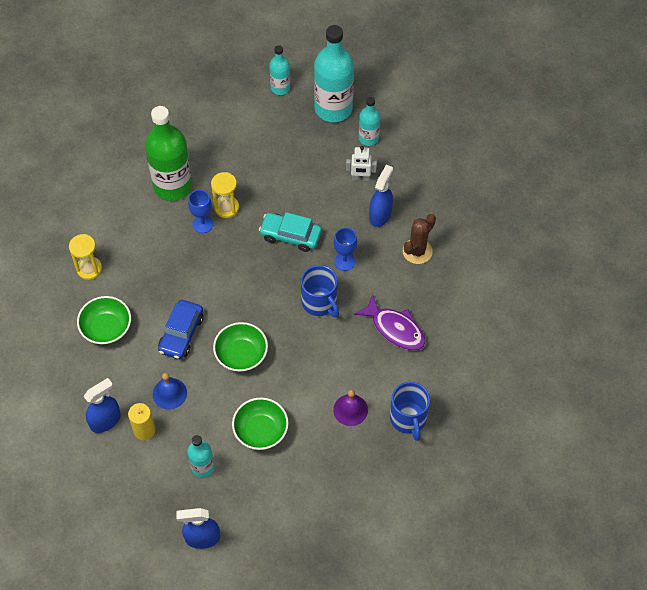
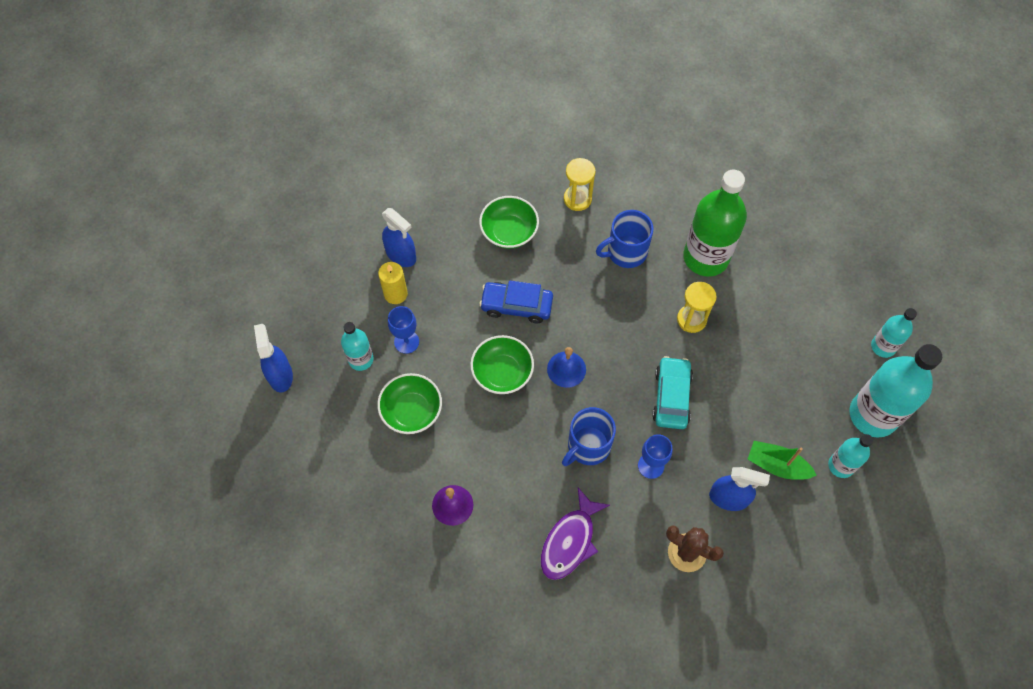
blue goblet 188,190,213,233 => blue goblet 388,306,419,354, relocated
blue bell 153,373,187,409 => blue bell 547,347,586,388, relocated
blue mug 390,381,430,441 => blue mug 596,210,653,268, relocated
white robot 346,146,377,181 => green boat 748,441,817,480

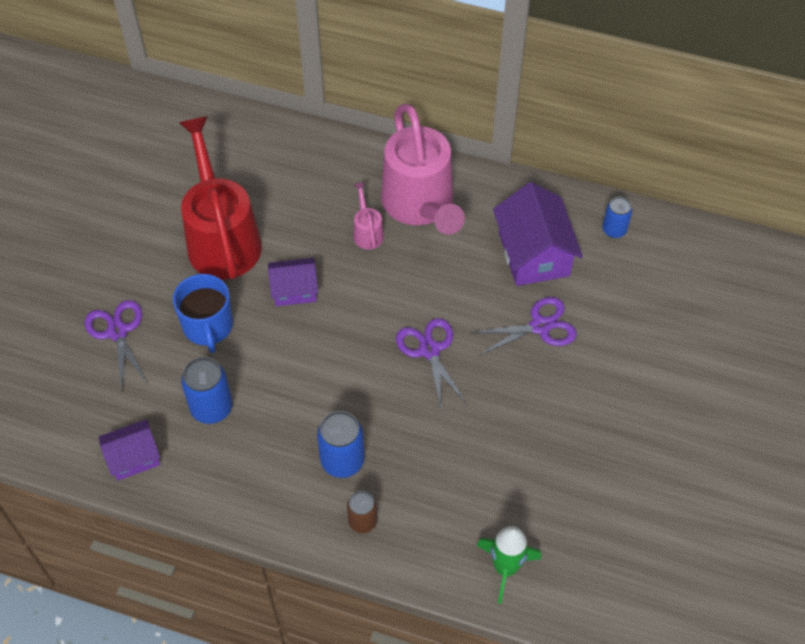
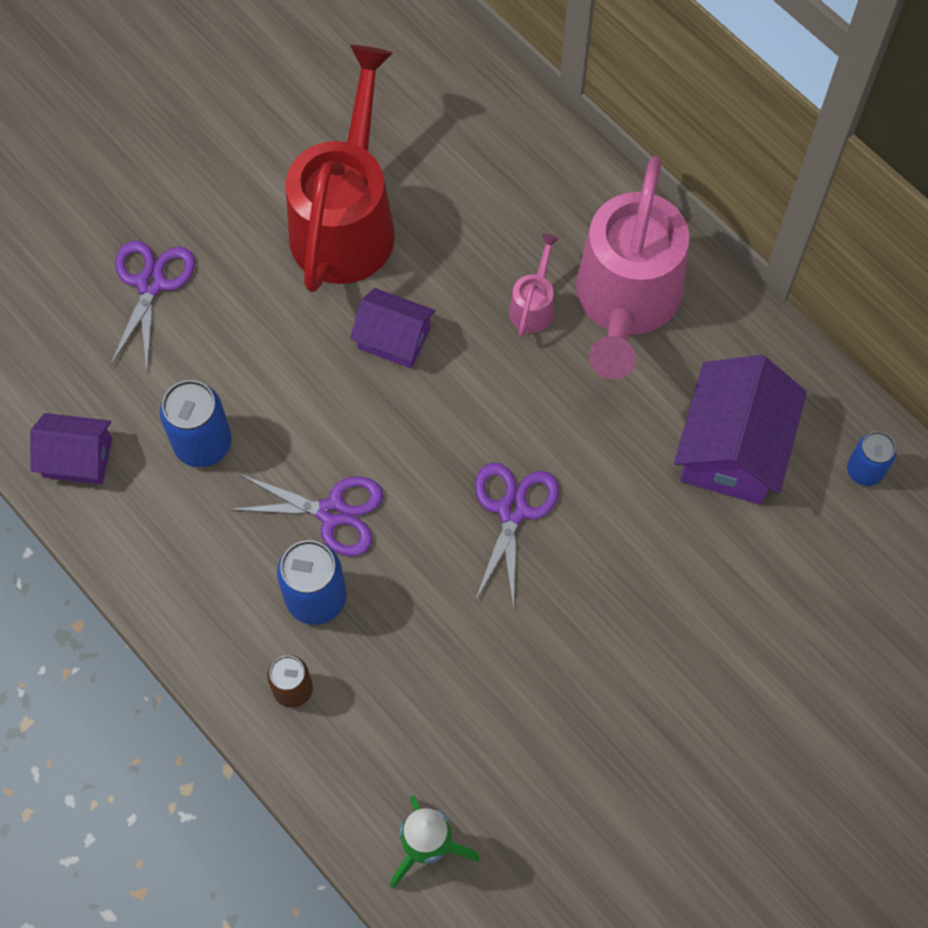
purple scissors 470,297,577,355 => purple scissors 228,474,383,556, relocated
blue mug 173,274,233,353 => nothing

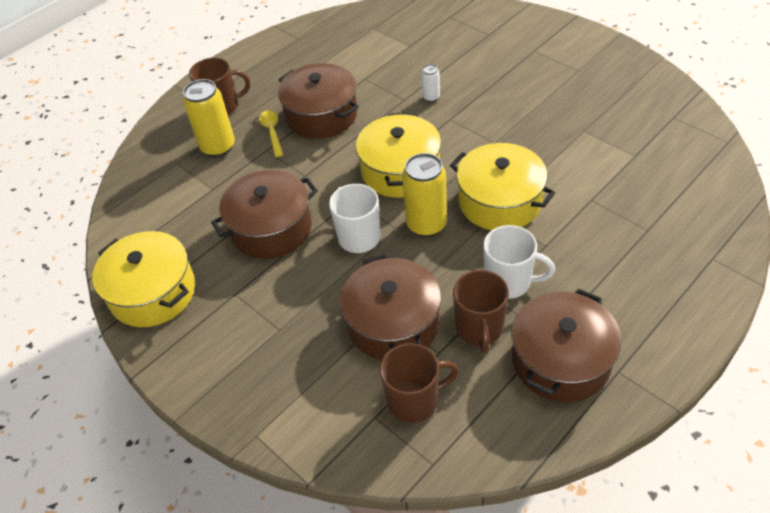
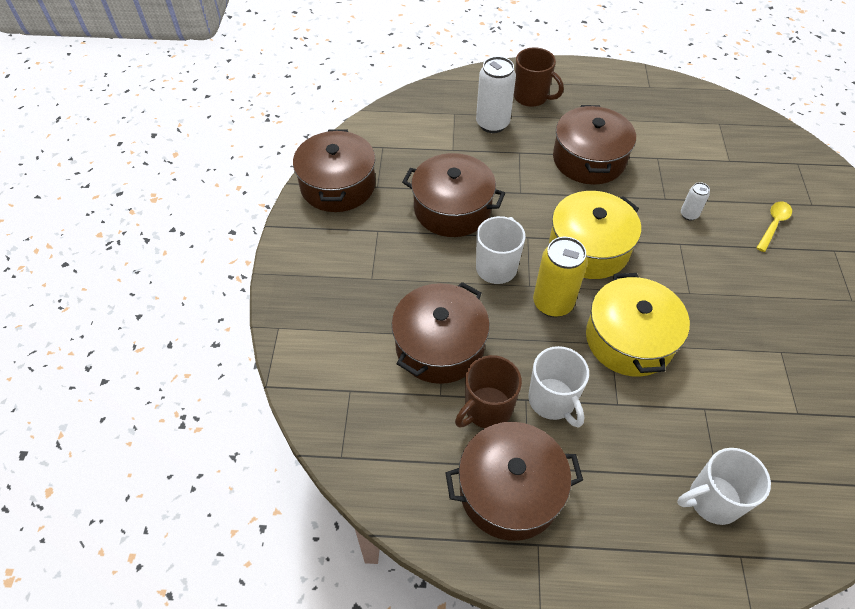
yellow pot 92,231,195,327 => brown pot 293,129,375,212
yellow can 183,79,235,157 => white can 476,56,516,133
nothing => white mug 677,448,771,525
yellow spoon 259,110,284,157 => yellow spoon 756,201,792,252, relocated
brown mug 380,343,459,423 => nothing

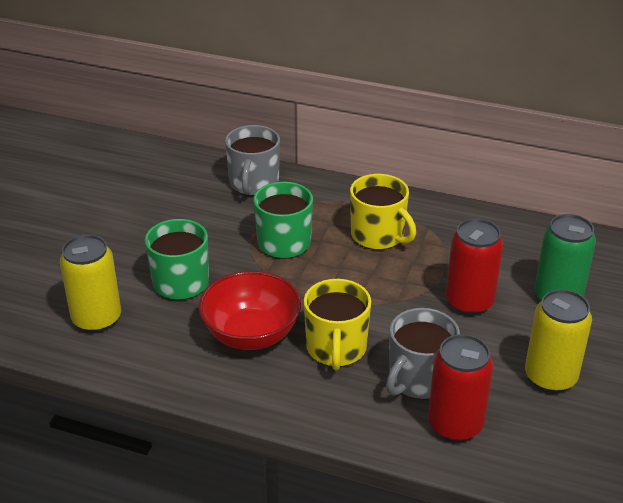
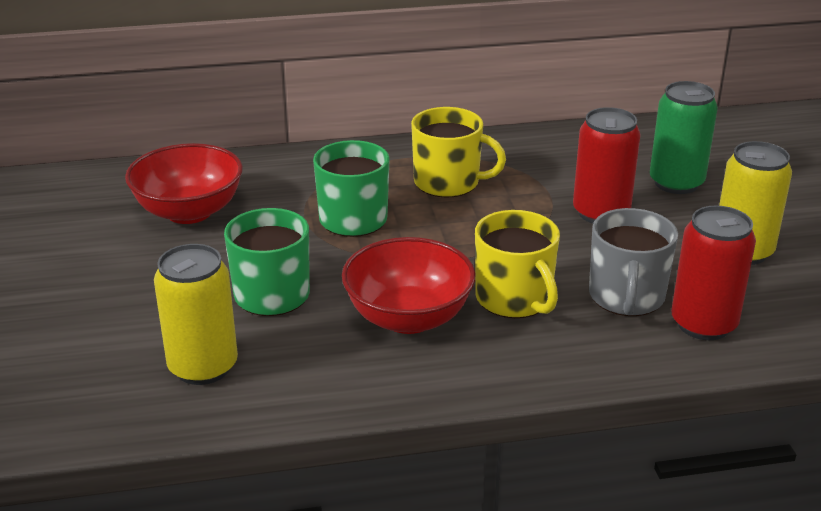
nothing => red bowl 125,143,243,224
grey mug 225,125,280,196 => nothing

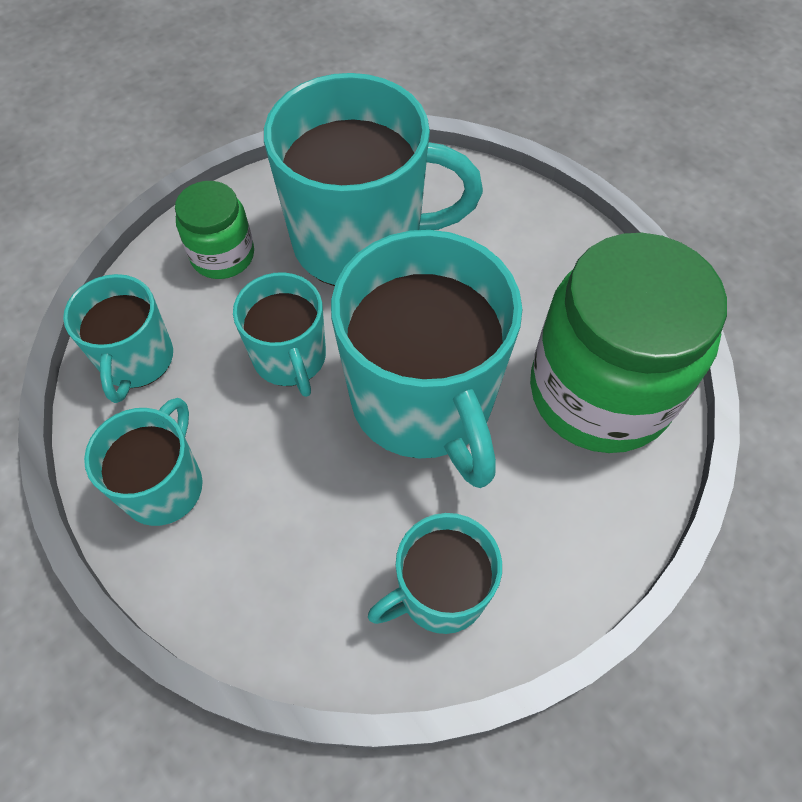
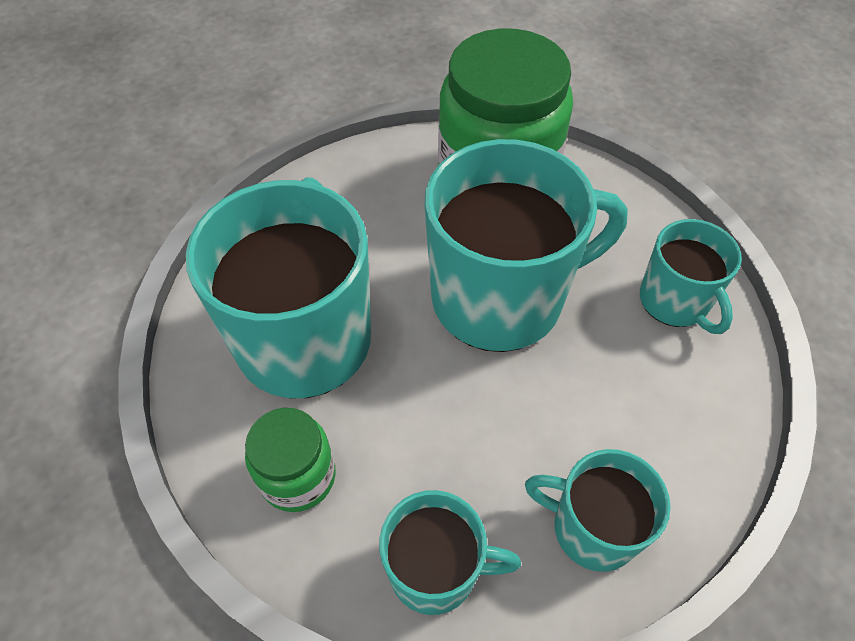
turquoise mug 233,272,326,397 => nothing

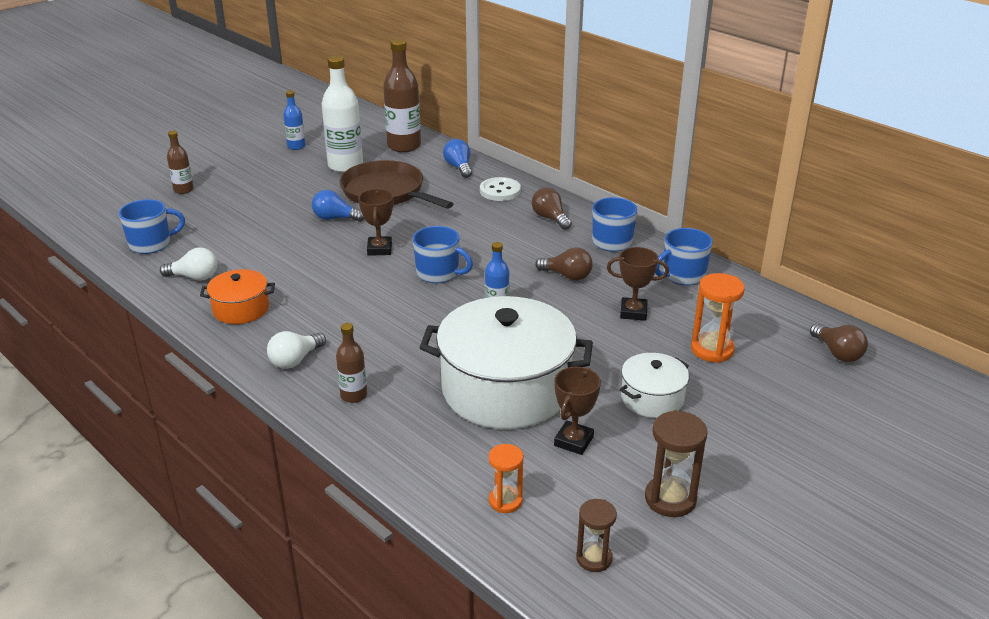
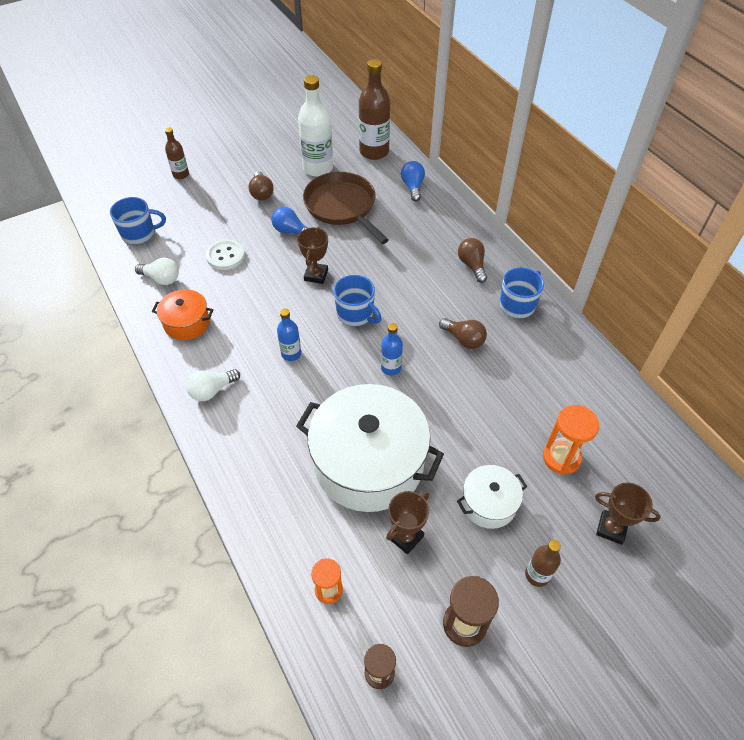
white button 480,177,521,201 => white button 206,240,245,270, relocated
brown light bulb 810,324,868,362 => brown light bulb 248,171,274,201, relocated
blue bottle 283,91,306,150 => blue bottle 277,309,301,361, relocated
brown bottle 336,323,367,403 => brown bottle 525,540,561,587, relocated
brown trophy 607,247,669,321 => brown trophy 595,483,661,545, relocated
blue mug 655,228,713,286 => nothing

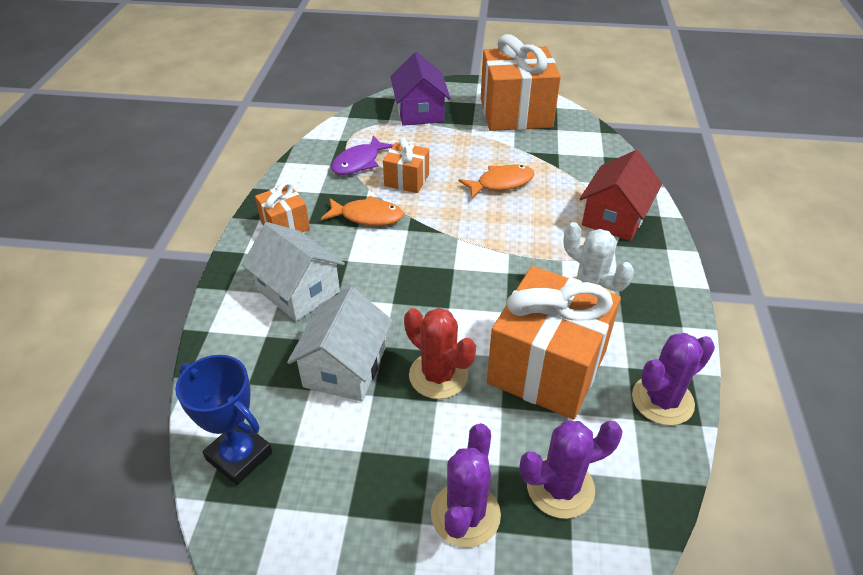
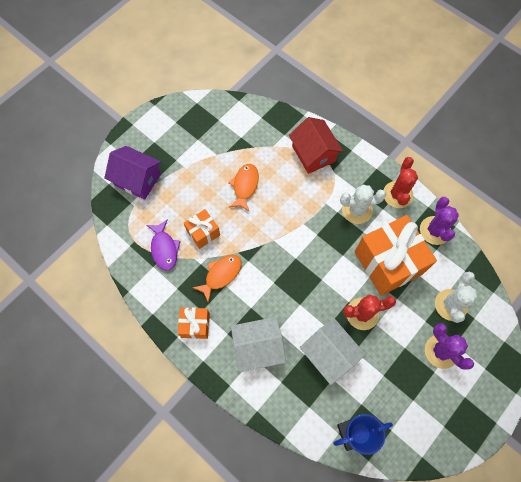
nothing => red cactus 384,157,418,208
purple cactus 519,420,623,519 => white cactus 435,272,477,323
orange gift 481,34,561,131 => nothing

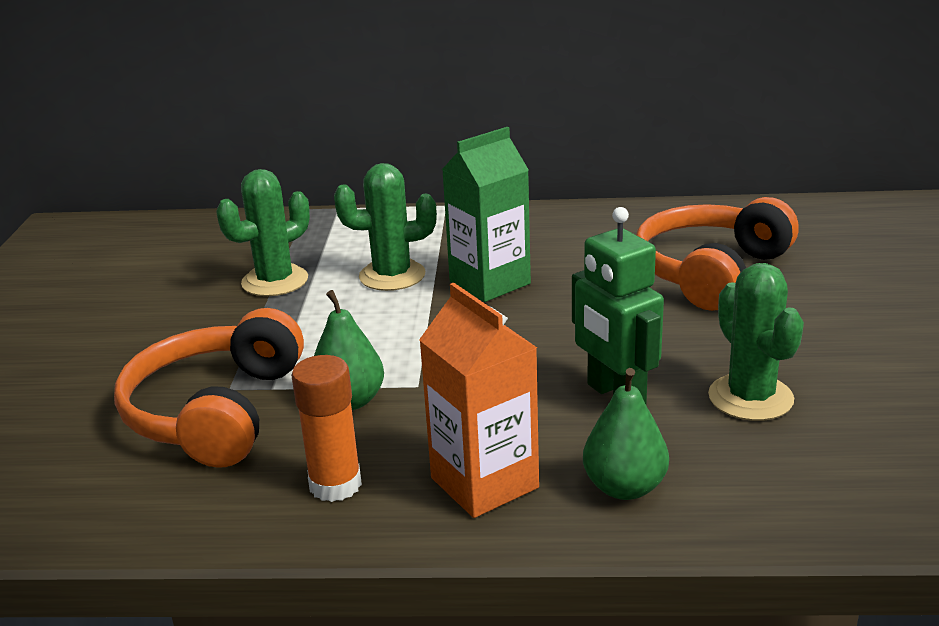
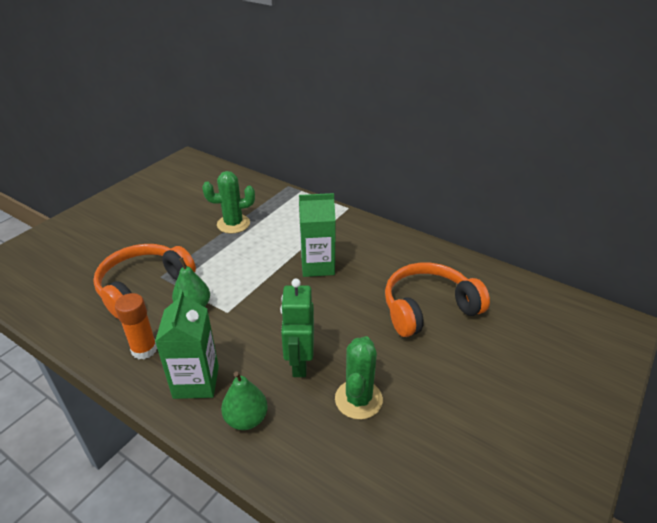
orange carton 419,283,539,518 => green carton 155,290,219,399
green cactus 334,163,437,291 => nothing

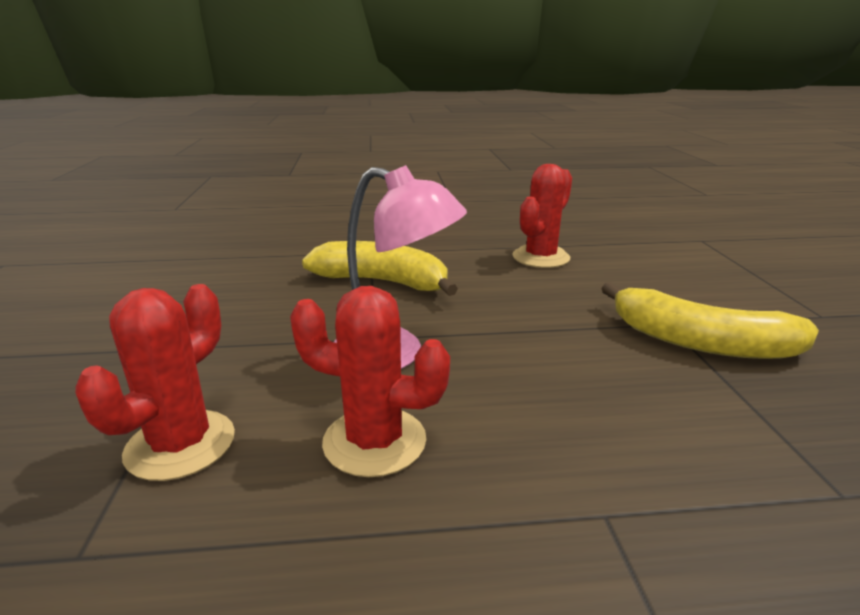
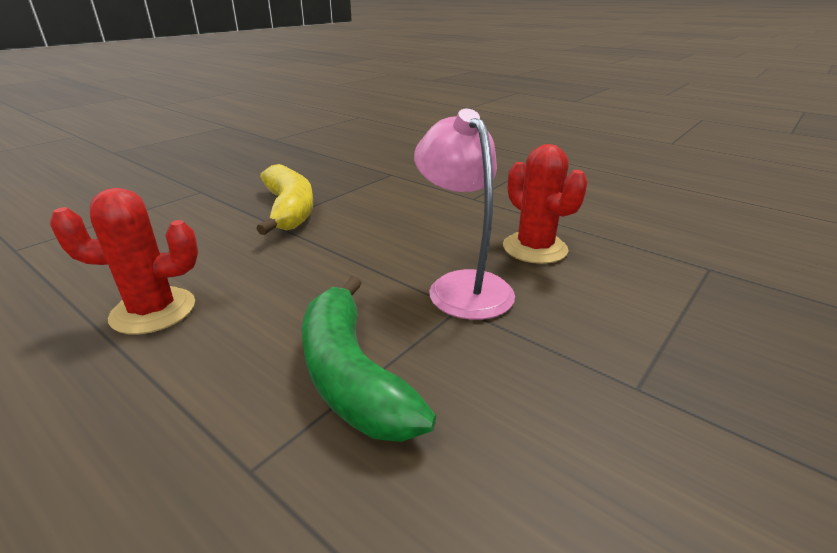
yellow banana 302,241,458,296 => green banana 302,276,436,442
red cactus 75,284,235,481 => nothing

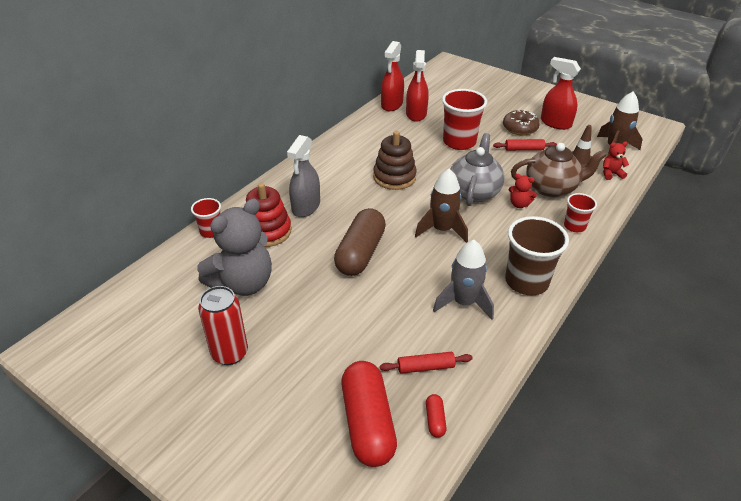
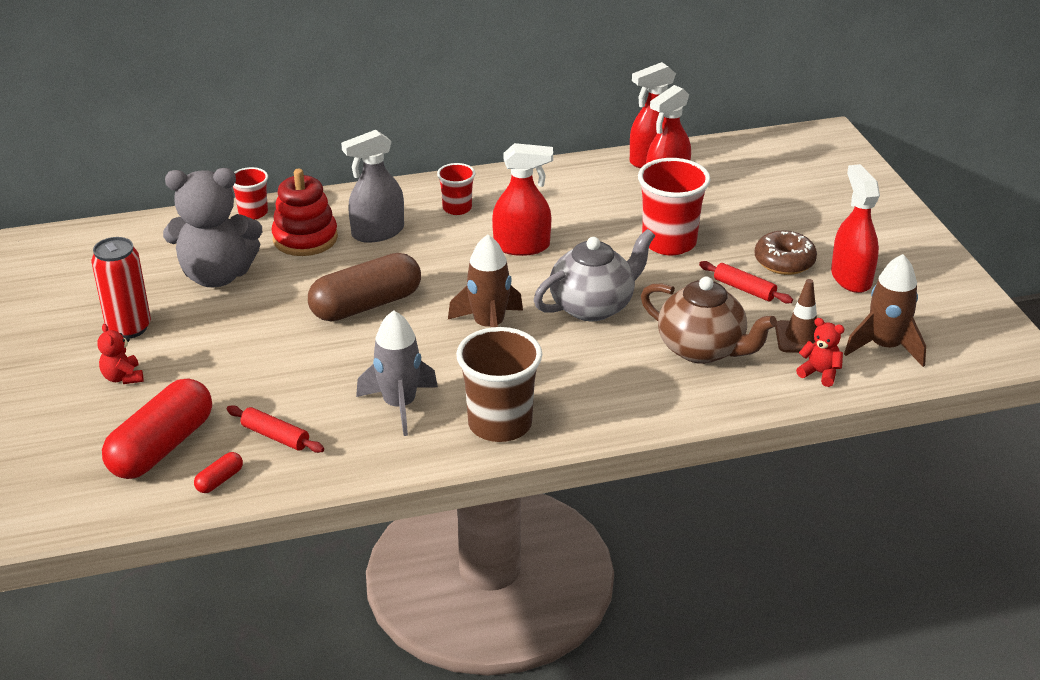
red teddy bear 509,174,537,208 => red teddy bear 97,324,143,384, relocated
red cup 564,193,597,232 => red cup 437,163,475,215, relocated
brown stacking toy 373,131,417,190 => red spray bottle 492,143,553,256

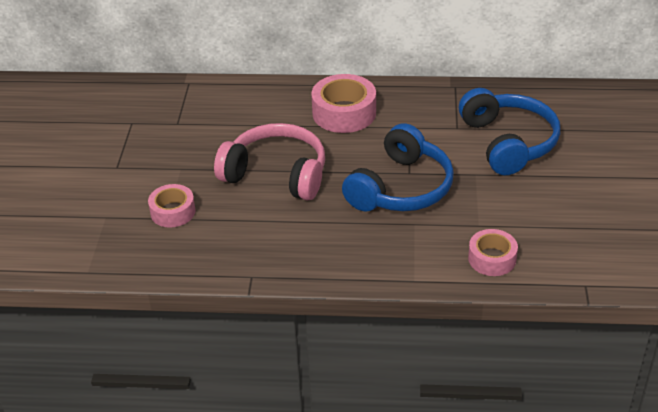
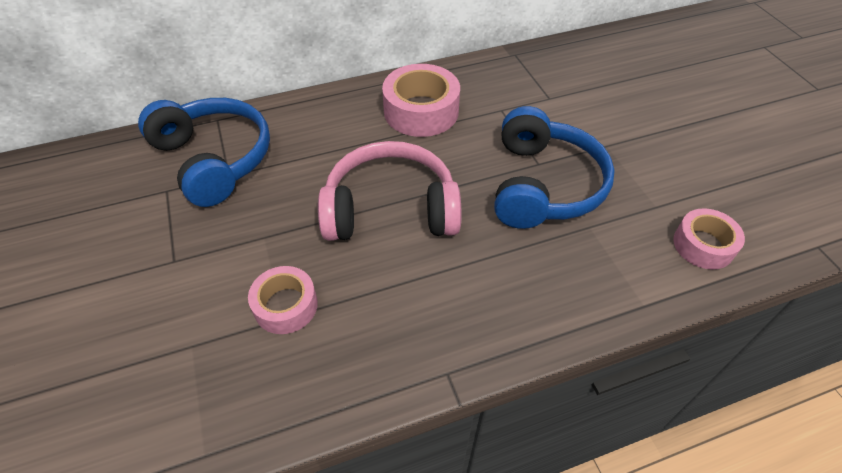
blue headphones 459,88,560,175 => blue headphones 138,98,270,207, relocated

